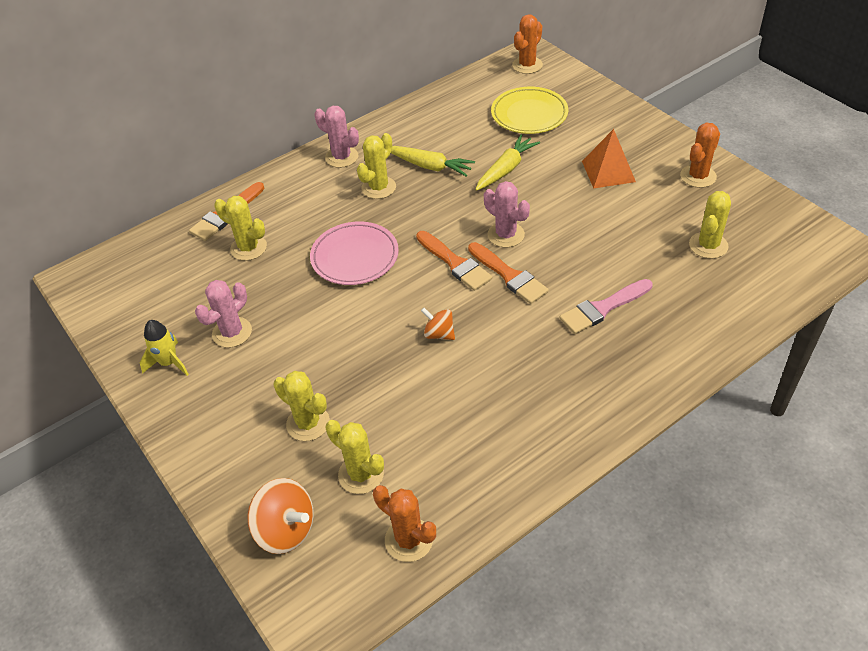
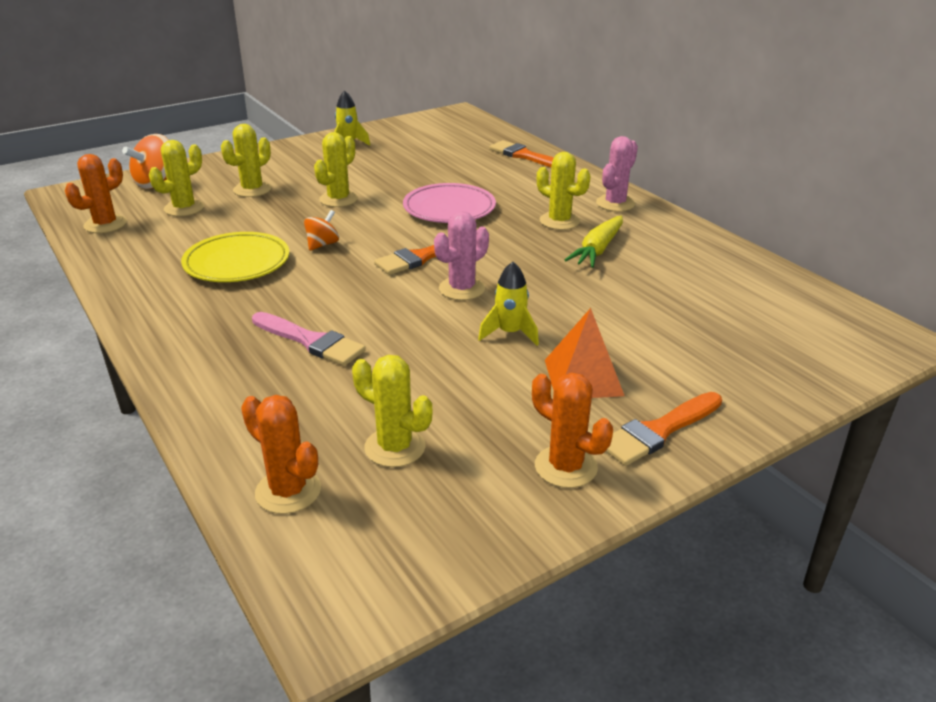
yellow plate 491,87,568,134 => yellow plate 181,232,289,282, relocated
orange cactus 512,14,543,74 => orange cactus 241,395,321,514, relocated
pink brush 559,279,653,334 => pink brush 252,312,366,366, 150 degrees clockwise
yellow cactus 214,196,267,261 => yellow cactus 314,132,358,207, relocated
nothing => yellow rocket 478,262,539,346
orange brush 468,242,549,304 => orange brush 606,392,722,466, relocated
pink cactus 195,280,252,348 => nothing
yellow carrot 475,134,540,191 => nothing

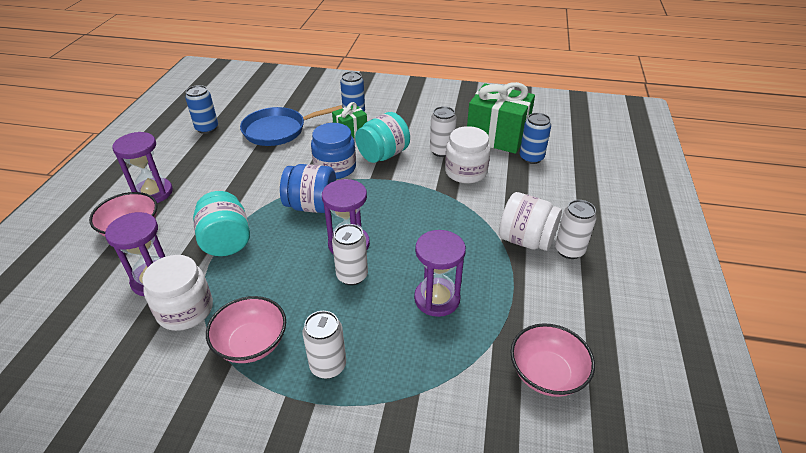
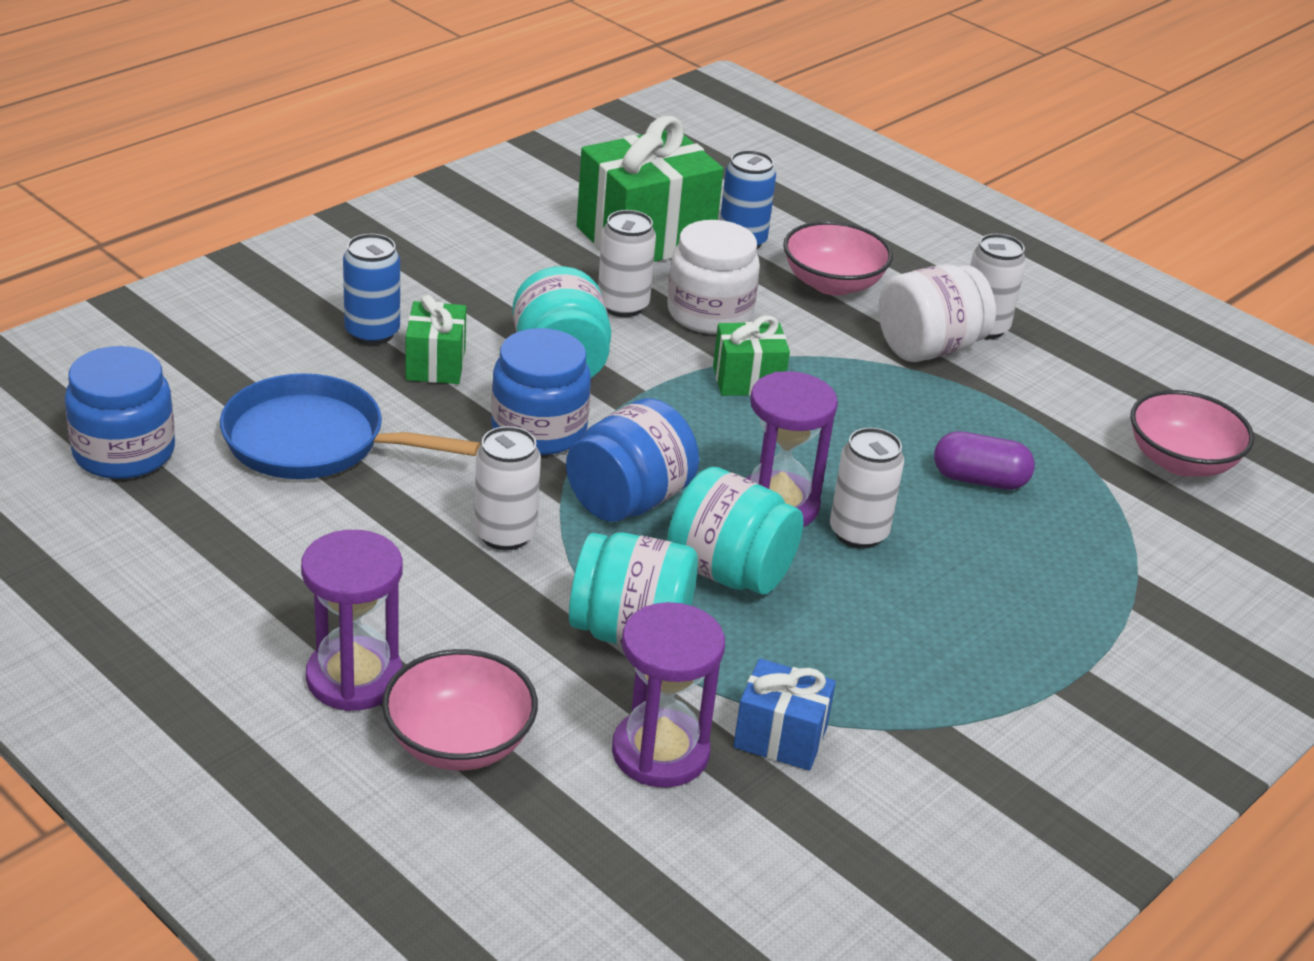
nothing => blue jar 65,346,175,479
blue pan 240,105,343,146 => blue pan 220,373,480,479, 90 degrees clockwise
white can 302,311,346,379 => white can 474,426,541,551, relocated
nothing => turquoise jar 667,467,803,595
nothing => green gift 713,316,790,396
white jar 142,255,213,331 => blue gift 733,658,836,771
pink bowl 206,296,286,363 => pink bowl 783,221,893,296, relocated
purple hourglass 414,230,466,317 => purple capsule 934,431,1035,490
blue can 185,85,218,134 => nothing

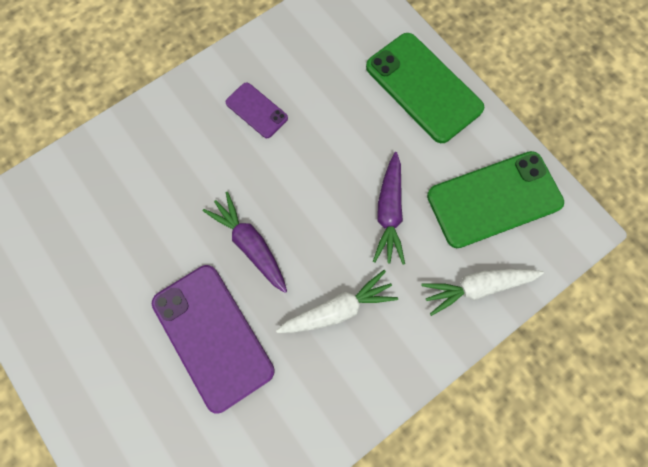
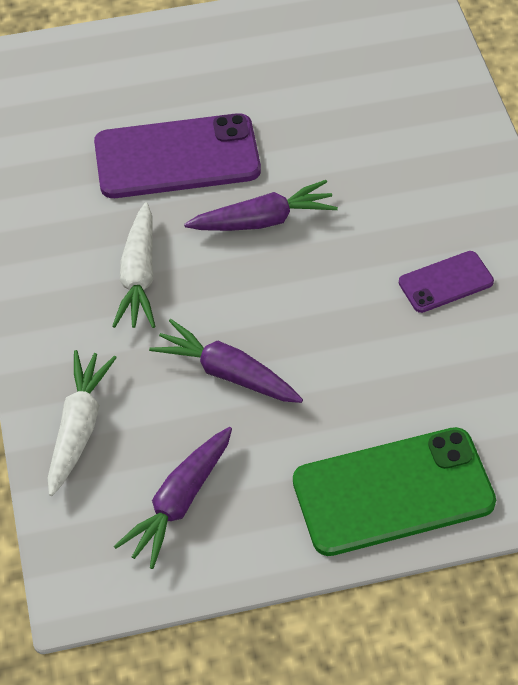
green phone 427,151,564,248 => purple carrot 114,427,232,569

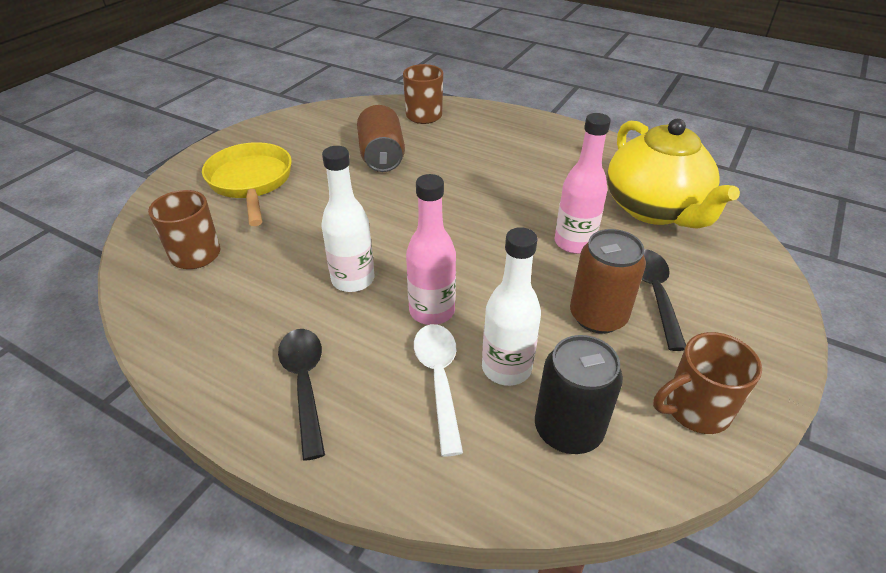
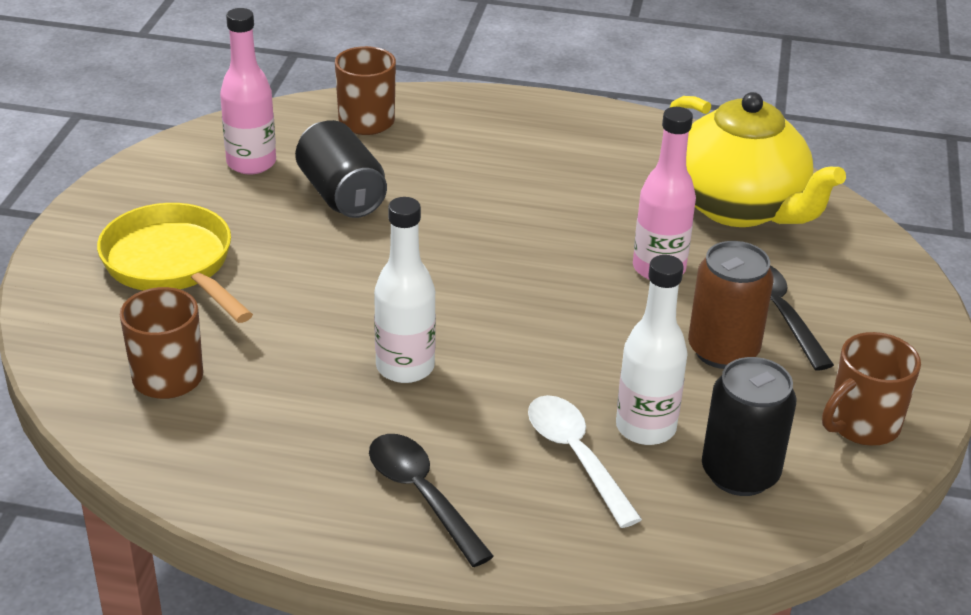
pink bottle 406,174,456,325 => pink bottle 220,8,276,175, relocated
brown can 357,105,405,172 => black can 295,120,387,218

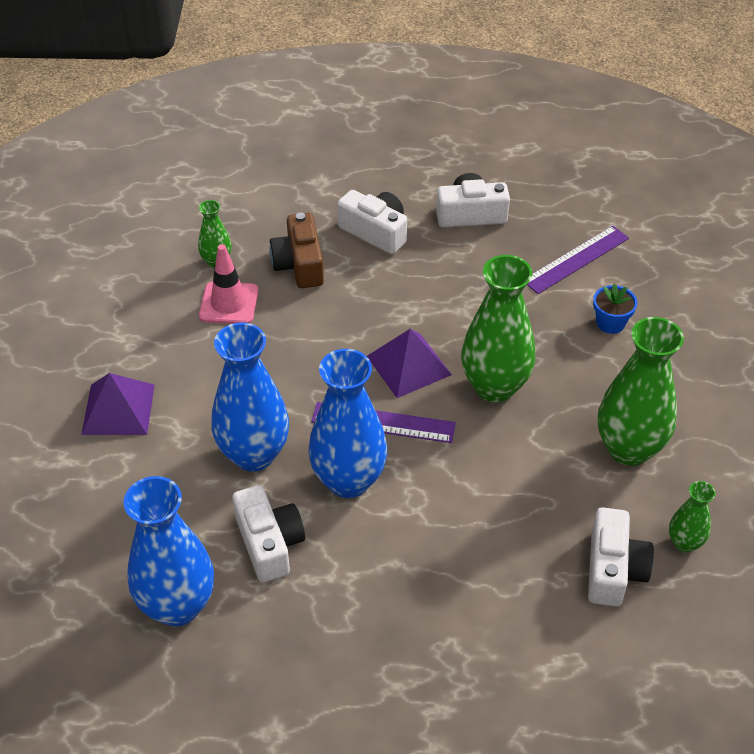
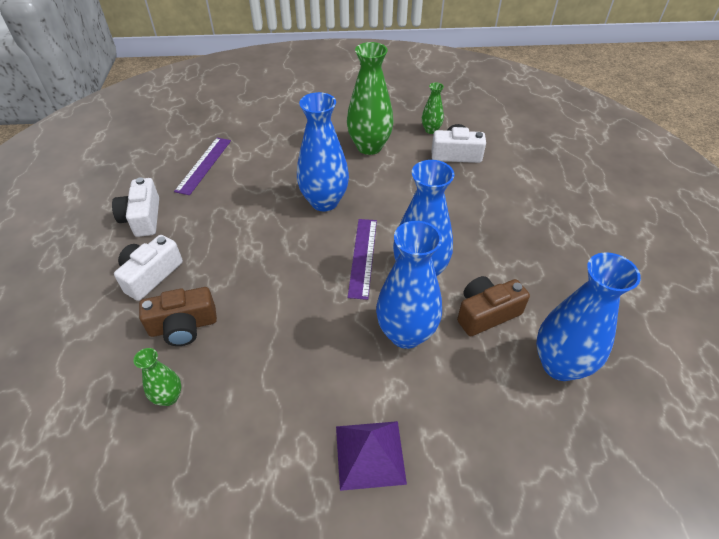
purple ruler 527,226,629,294 => purple ruler 174,138,231,195, 60 degrees clockwise
green vase 461,255,535,402 => blue vase 297,92,349,211
white camera 232,485,305,582 => brown camera 457,276,530,336
pink traffic cone 199,244,259,324 => nothing
purple pyramid 367,329,452,398 => nothing
blue flower pot 593,283,637,334 => nothing

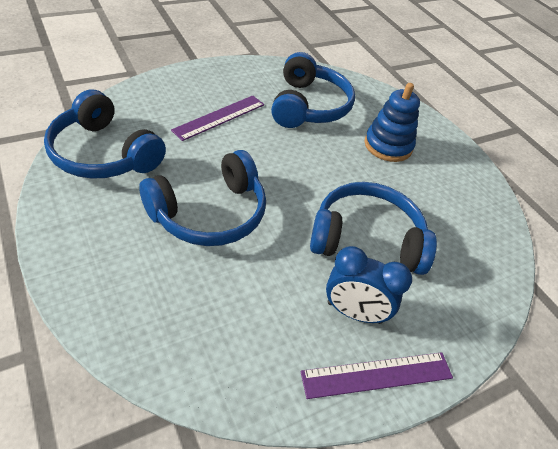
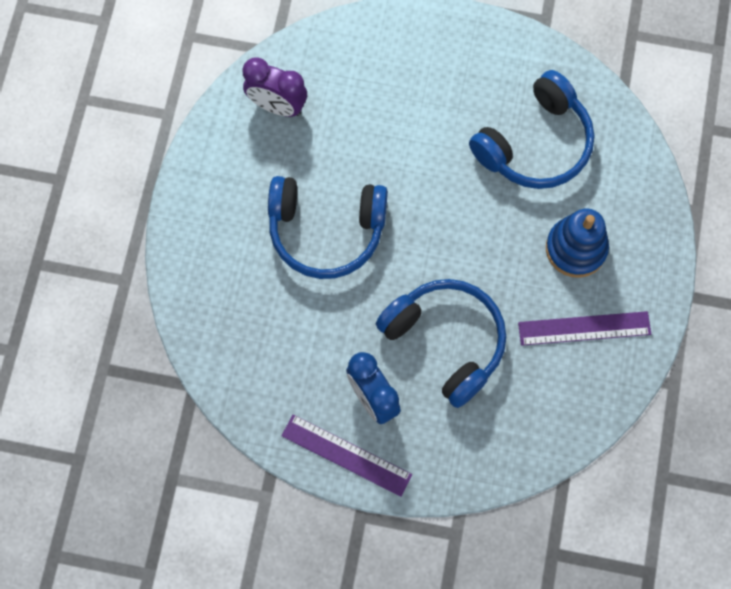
blue headphones 44,90,166,179 => purple clock 243,57,307,117
purple ruler 171,95,264,141 => purple ruler 518,311,651,346, relocated

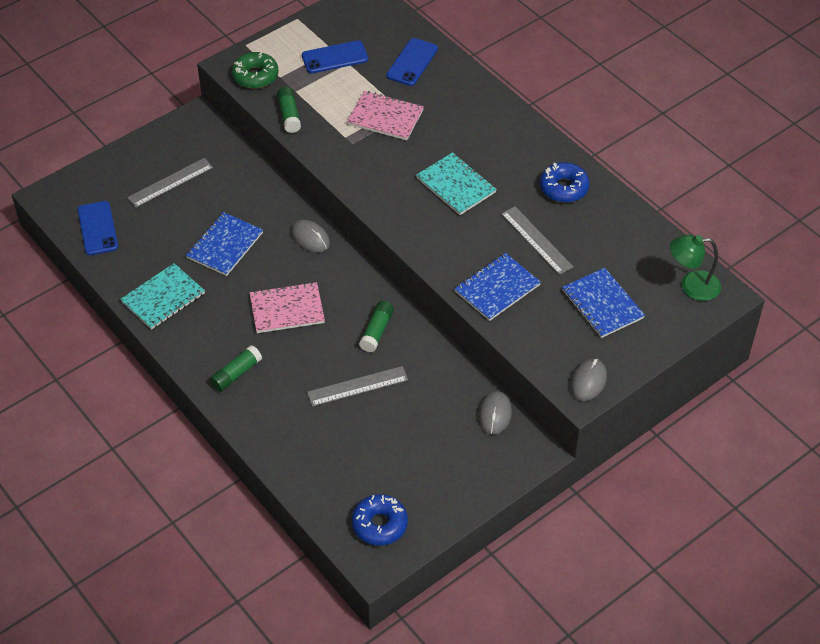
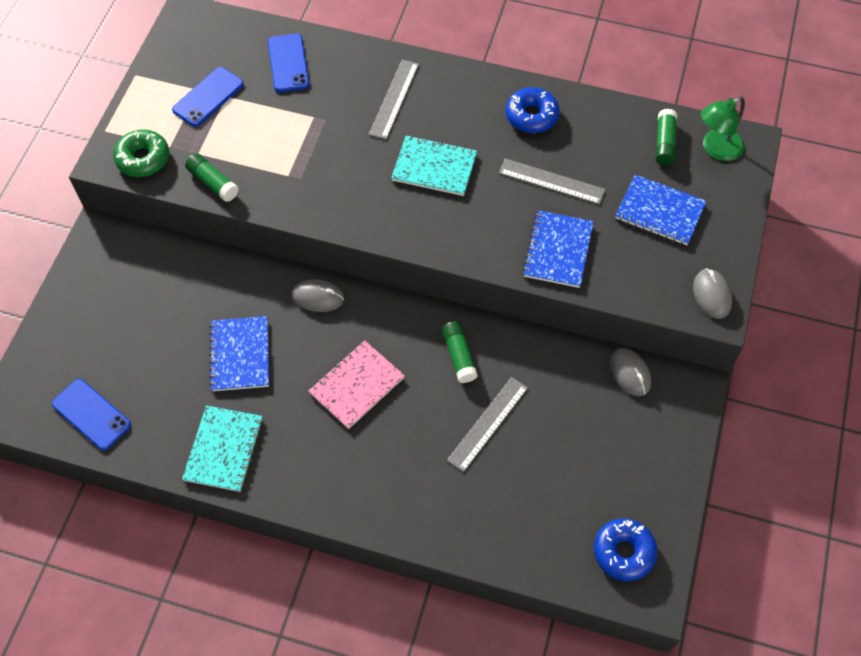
grey ruler 127,158,213,208 => grey ruler 369,60,419,140, relocated
green glue stick 210,345,262,392 => green glue stick 655,109,677,166, relocated
pink notebook 347,91,424,140 => nothing

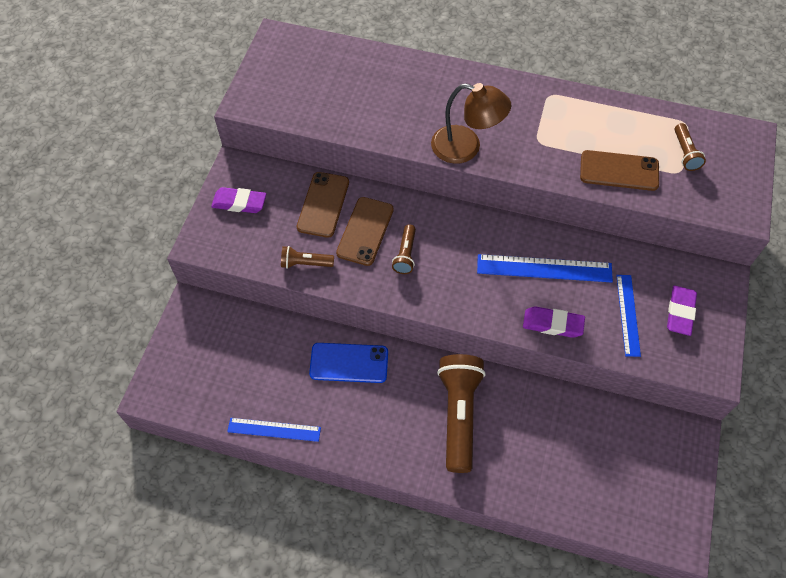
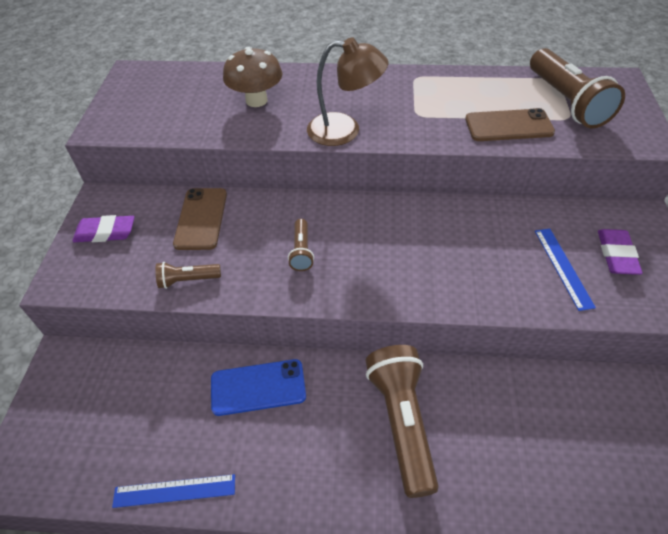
nothing => brown mushroom 223,47,282,107
brown flashlight 674,123,706,171 => brown flashlight 530,48,625,129, x2.05
brown phone 336,197,394,266 => nothing
blue ruler 477,254,613,283 => nothing
purple eraser 523,307,585,338 => nothing

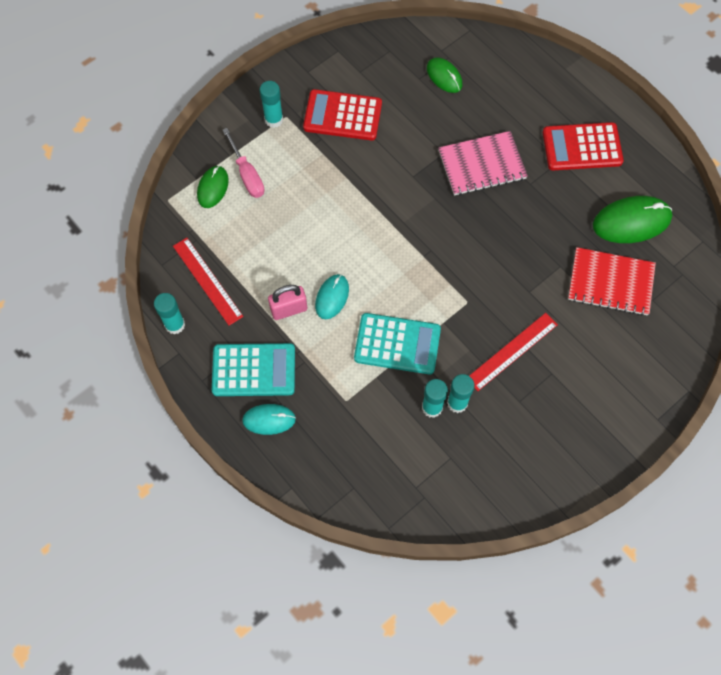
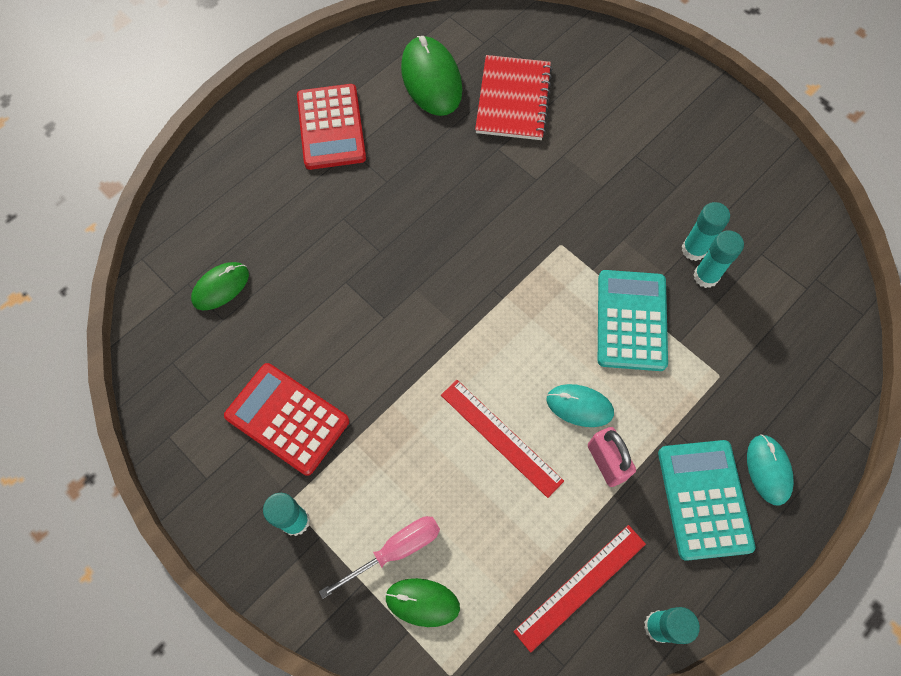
red calculator 303,89,382,140 => red calculator 224,363,349,476, 120 degrees clockwise
red ruler 469,313,558,391 => red ruler 441,380,564,498, relocated
pink notebook 438,131,528,196 => nothing

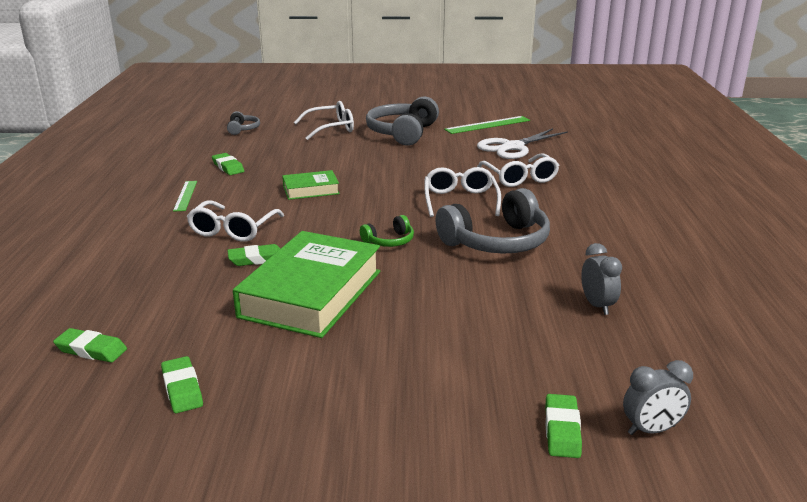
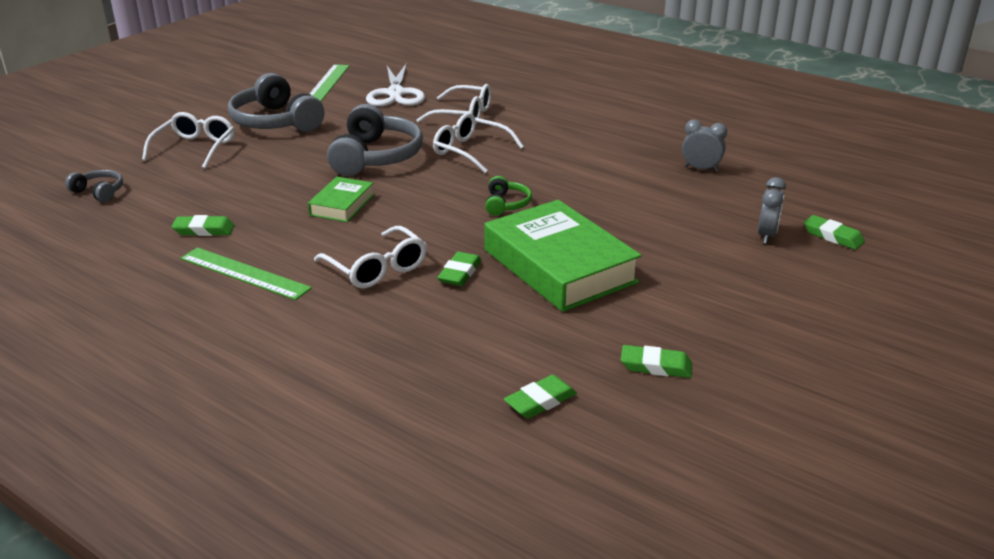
green ruler 173,181,197,212 => green ruler 180,247,312,300, x1.56
grey headphones 435,188,550,254 => grey headphones 327,104,423,176, relocated
grey clock 623,360,693,435 => grey clock 758,177,786,244, relocated

